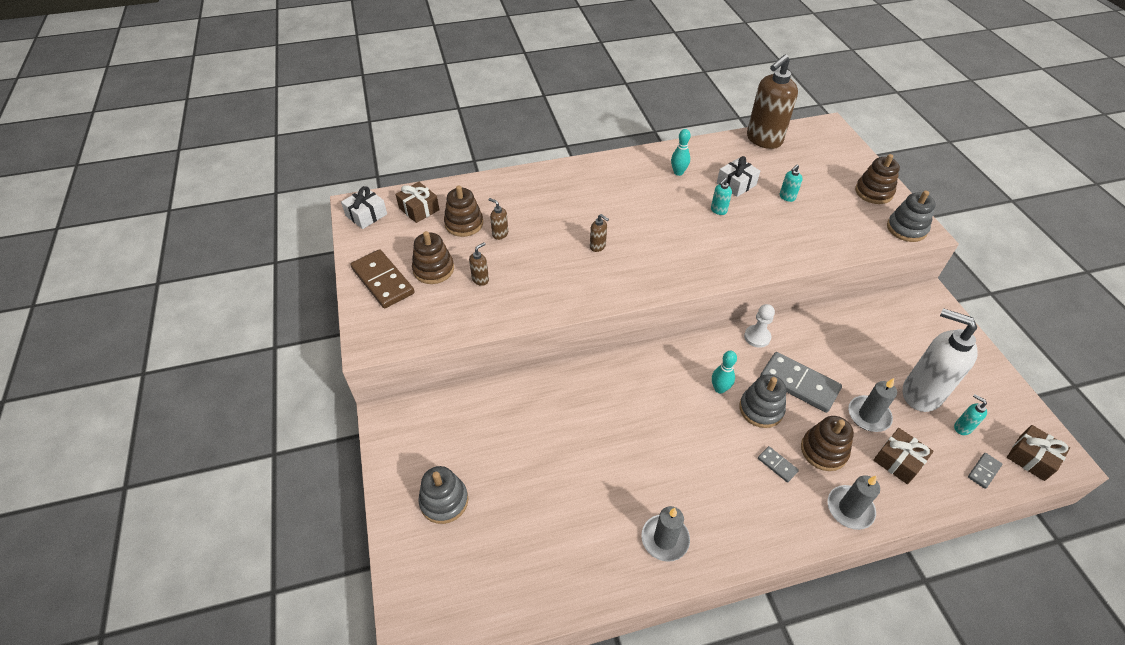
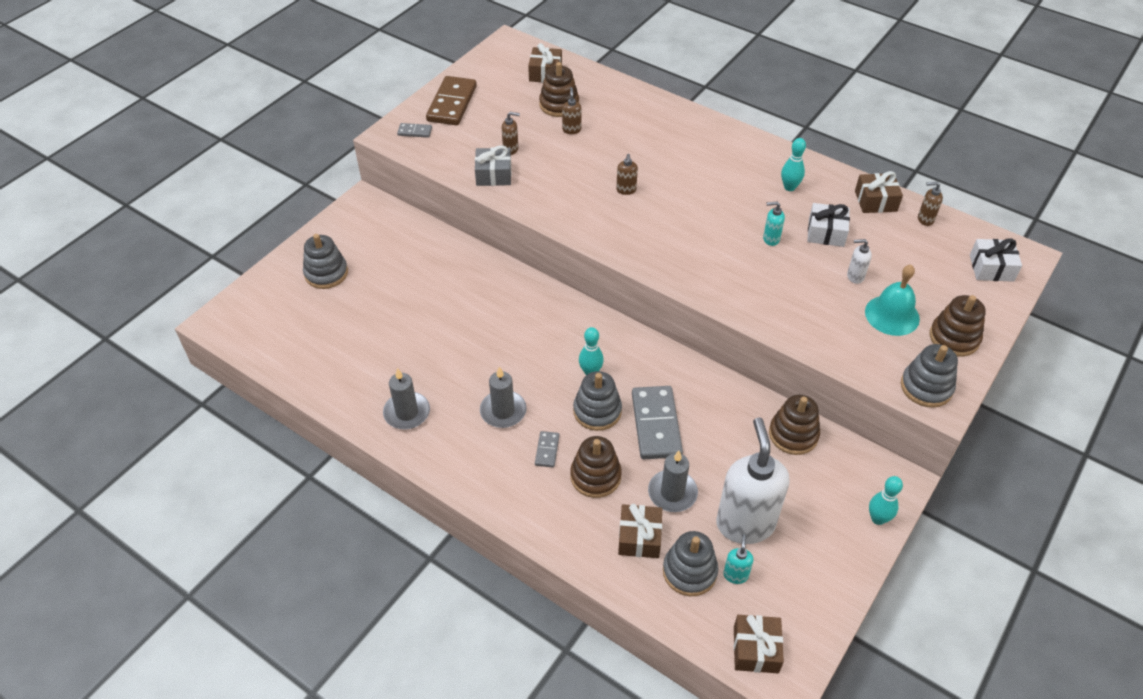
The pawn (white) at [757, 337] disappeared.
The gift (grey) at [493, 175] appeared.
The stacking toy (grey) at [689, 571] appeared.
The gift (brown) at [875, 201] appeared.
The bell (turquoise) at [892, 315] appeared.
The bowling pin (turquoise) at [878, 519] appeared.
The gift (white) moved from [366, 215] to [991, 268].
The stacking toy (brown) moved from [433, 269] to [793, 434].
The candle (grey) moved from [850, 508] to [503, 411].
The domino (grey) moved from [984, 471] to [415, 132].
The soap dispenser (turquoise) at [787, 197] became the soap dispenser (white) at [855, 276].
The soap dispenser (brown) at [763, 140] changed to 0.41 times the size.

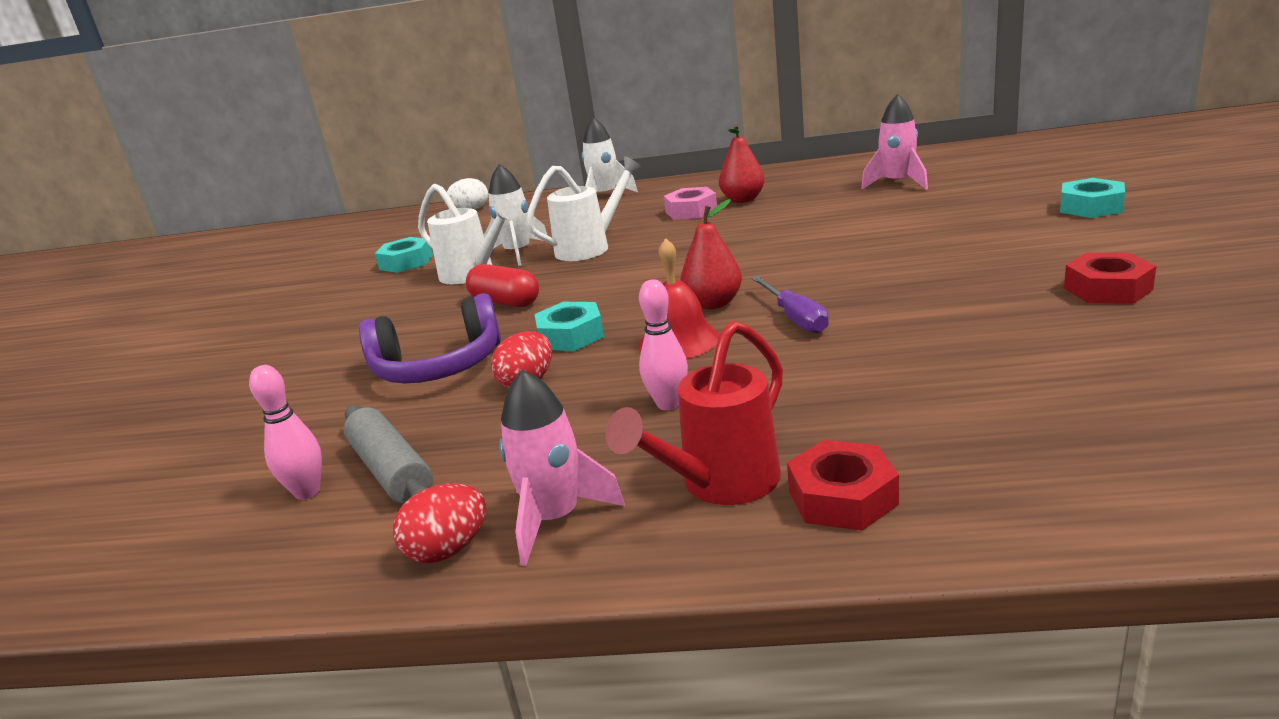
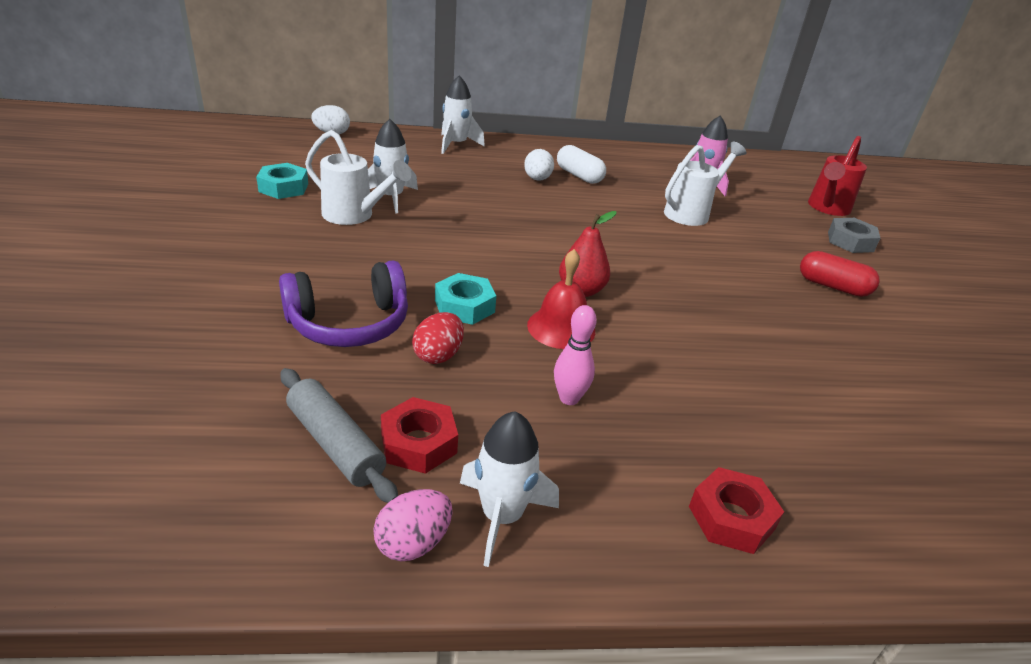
The bowling pin (pink) at [307, 492] disappeared.
The screwdriver (purple) at [795, 318] disappeared.
The capsule (red) moved from [505, 302] to [833, 287].
The watering can (white) moved from [590, 248] to [691, 213].
The watering can (red) moved from [720, 484] to [827, 208].
The nut (red) moved from [1107, 289] to [419, 443].
The nut (pink) at [691, 211] was replaced by the egg (white) at [537, 179].
The pear (red) at [743, 200] was replaced by the capsule (white) at [579, 176].
The egg (red) at [448, 550] became the egg (pink) at [413, 543].
The rocket (pink) at [555, 518] became the rocket (white) at [501, 516].
The nut (turquoise) at [1091, 207] became the nut (grey) at [850, 241].

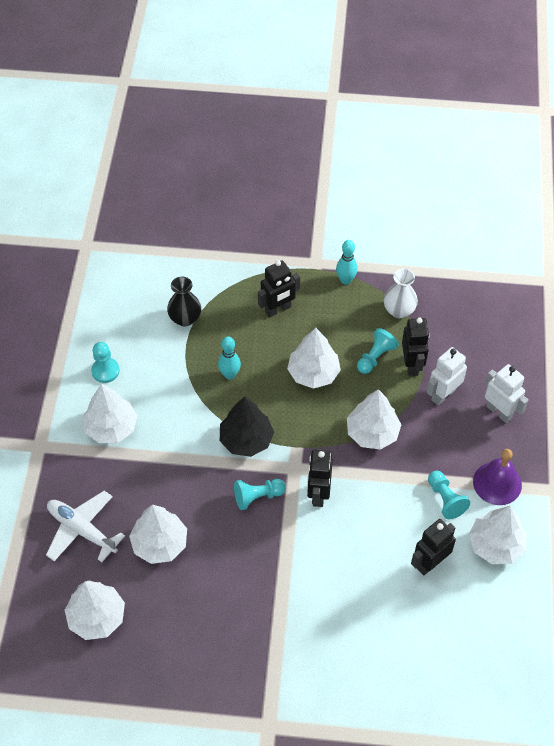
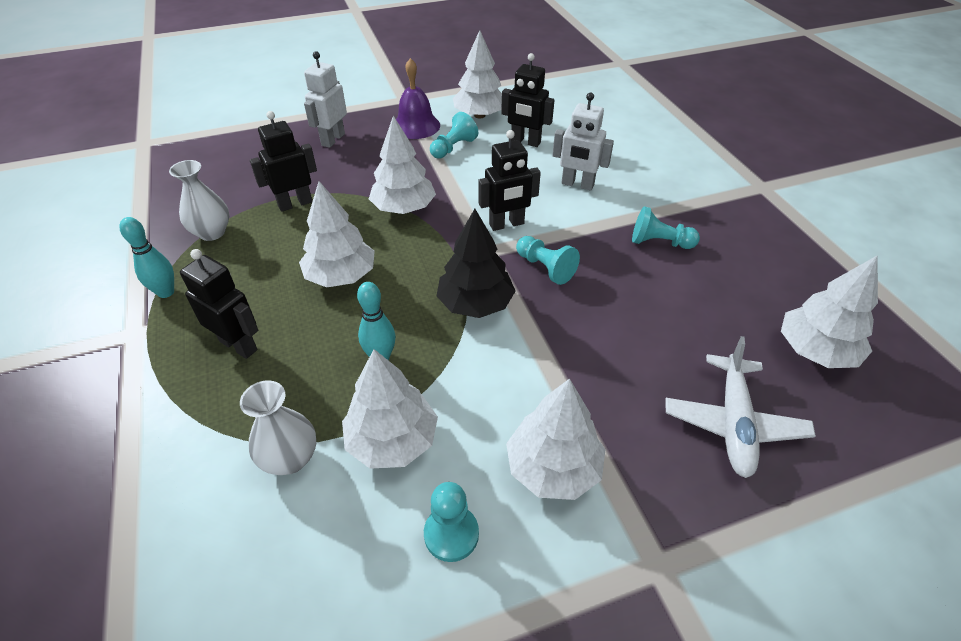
The tree (white) moved from [159, 543] to [392, 440].
The pawn (turquoise) moved from [375, 357] to [659, 242].
The robot (white) moved from [443, 395] to [577, 184].
The vase (black) at [185, 318] became the vase (white) at [290, 458].

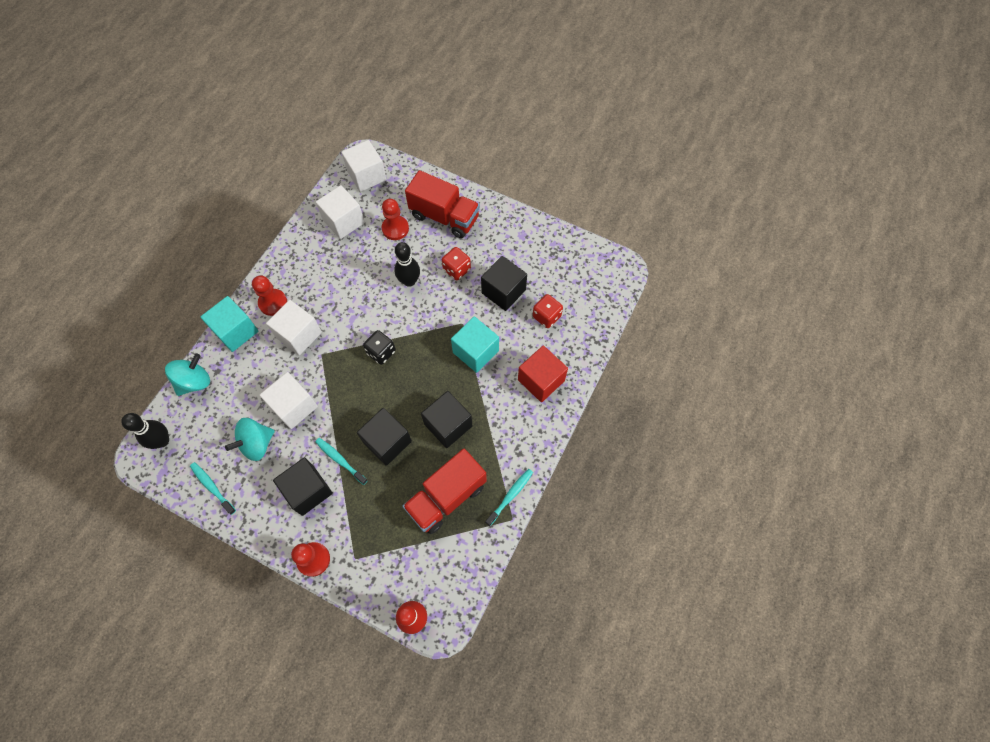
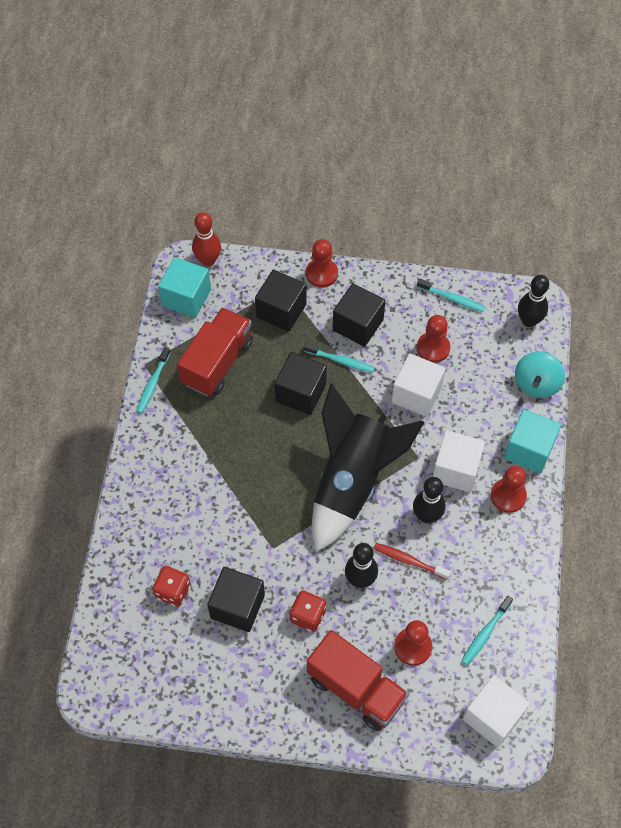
The cube (red) at [541, 380] disappeared.
The toothbrush (red) at [409, 561] appeared.
The bowling pin (black) at [427, 516] appeared.
The cube (black) moved from [448, 425] to [281, 311].
The cube (turquoise) moved from [475, 351] to [186, 298].
The spinning top (turquoise) at [257, 444] was replaced by the pawn (red) at [433, 348].
The cube (white) at [343, 221] was replaced by the toothbrush (turquoise) at [485, 633].
The dice (black) at [381, 352] was replaced by the rocket (black) at [352, 482].
The truck (red) at [444, 217] turned 150 degrees counterclockwise.

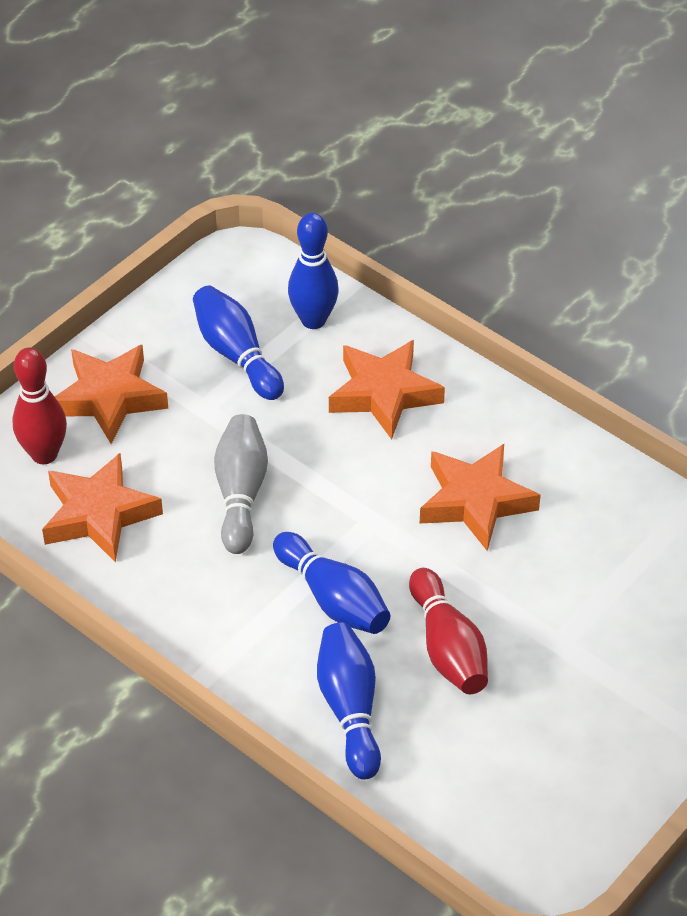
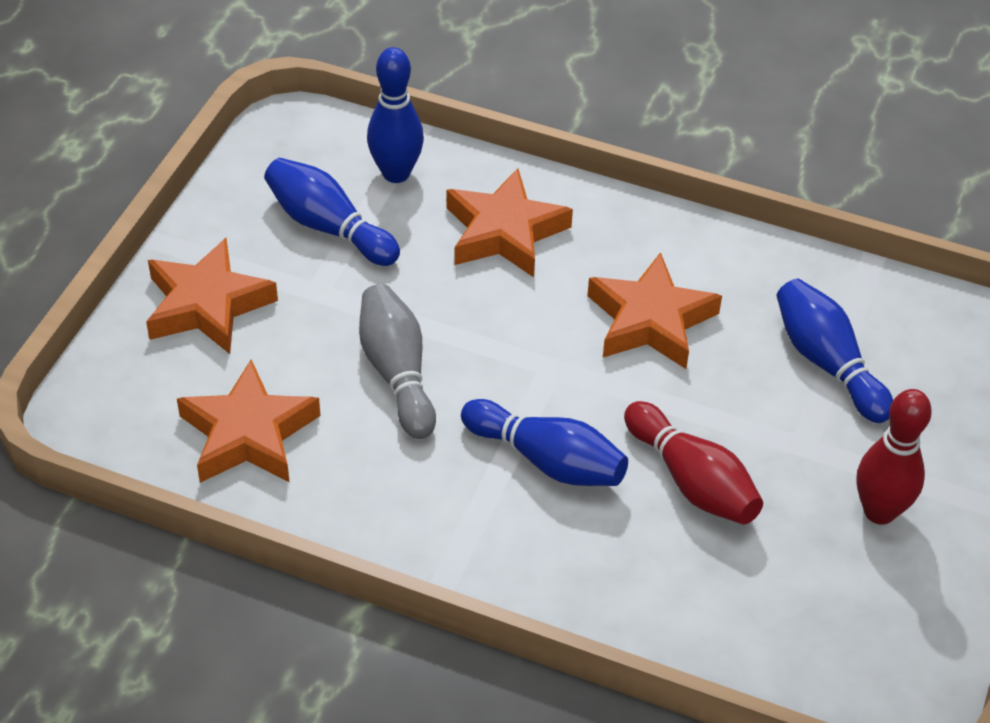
The bowling pin (red) moved from [44, 454] to [879, 511].
The bowling pin (blue) moved from [350, 709] to [827, 363].

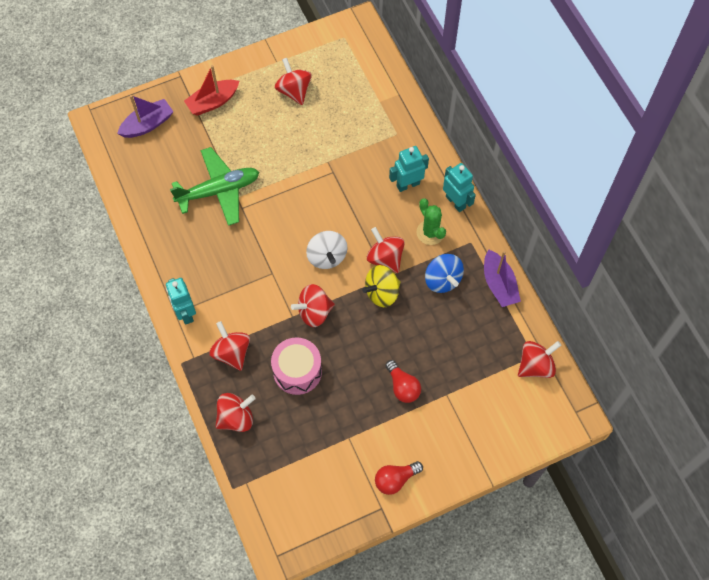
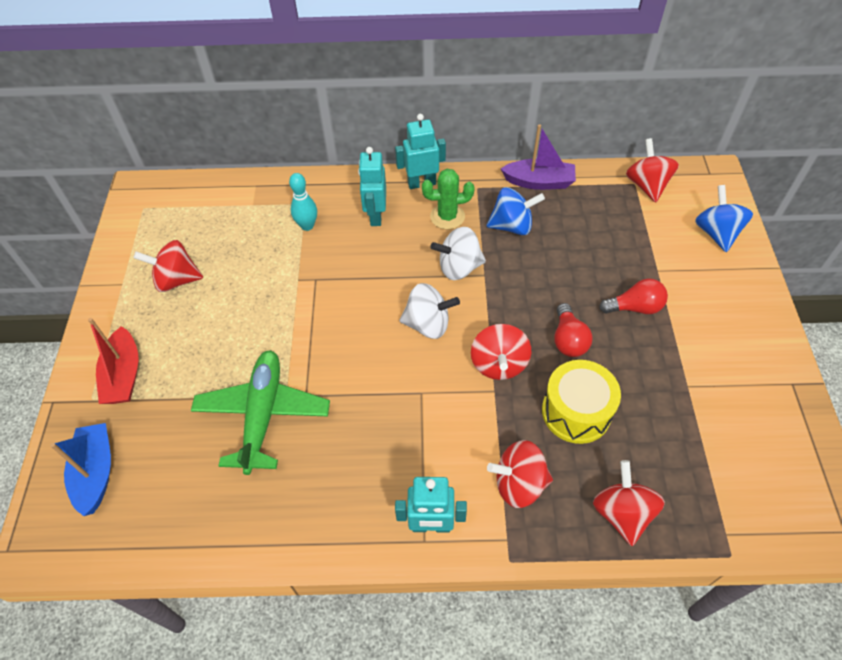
The spinning top (yellow) at [382, 293] disappeared.
The bowling pin (turquoise) at [307, 226] appeared.
The spinning top (blue) at [716, 233] appeared.
The light bulb (red) moved from [395, 479] to [568, 340].
The boat (purple) at [147, 124] became the boat (blue) at [96, 472].
The drum (pink) at [297, 371] became the drum (yellow) at [576, 412].
The spinning top (red) at [385, 258] became the spinning top (white) at [459, 267].

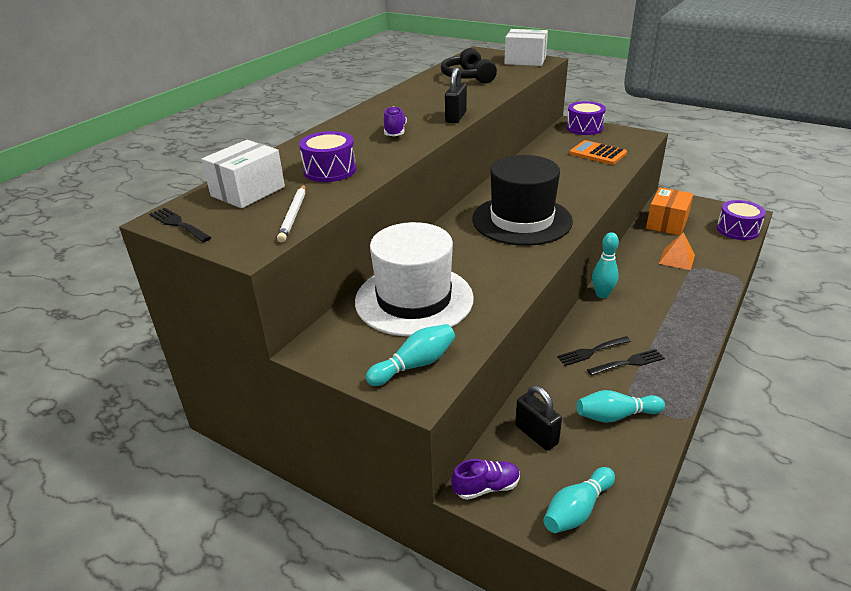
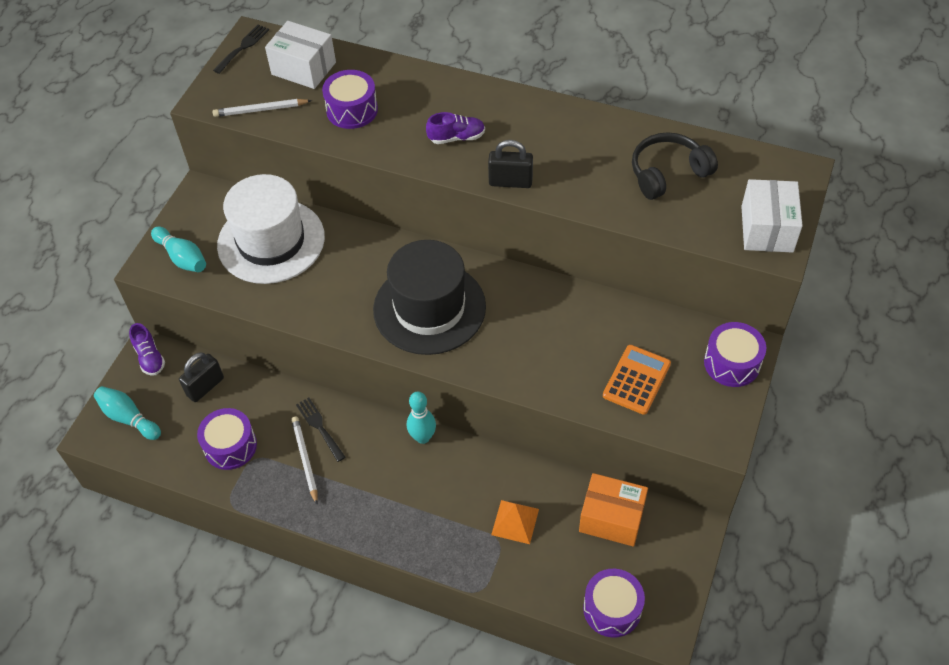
The bowling pin (turquoise) at [615, 416] was replaced by the drum (purple) at [230, 446].
The fork (black) at [629, 362] was replaced by the pencil (white) at [305, 459].

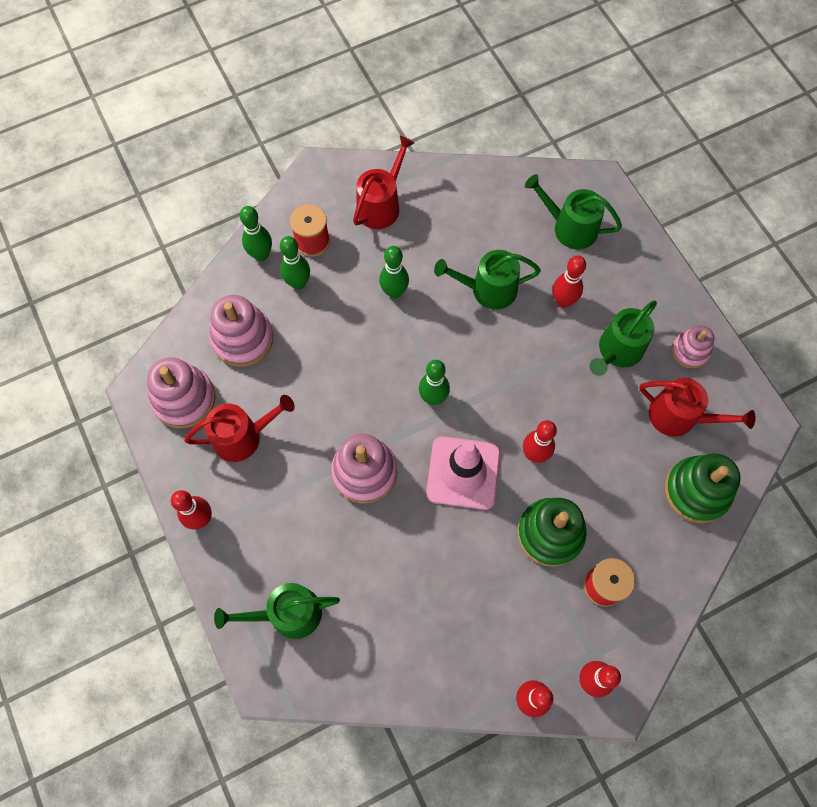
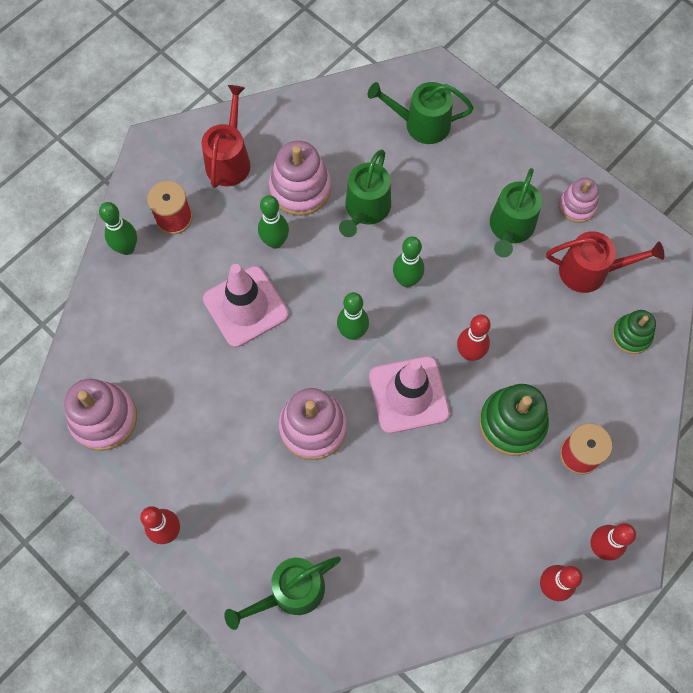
The watering can (red) at [243, 436] disappeared.
The bowling pin (red) at [563, 301] disappeared.
The traffic cone (pink) at [245, 306] appeared.
The stacking toy (pink) moved from [243, 338] to [300, 189].
The bowling pin (green) moved from [298, 283] to [406, 280].
The watering can (green) at [488, 289] turned 45 degrees counterclockwise.
The stacking toy (green) at [696, 491] changed to 0.61 times the size.

